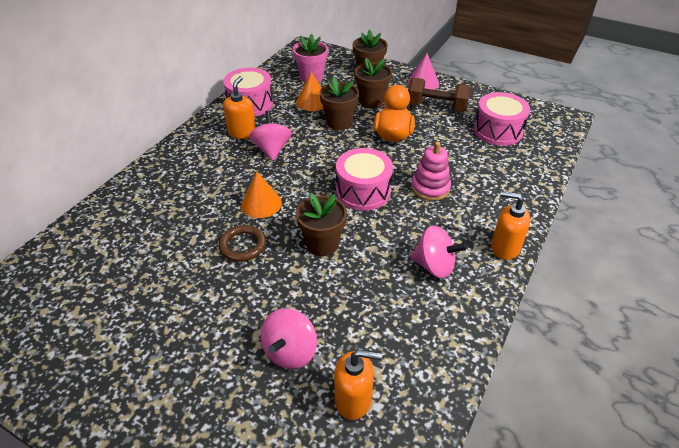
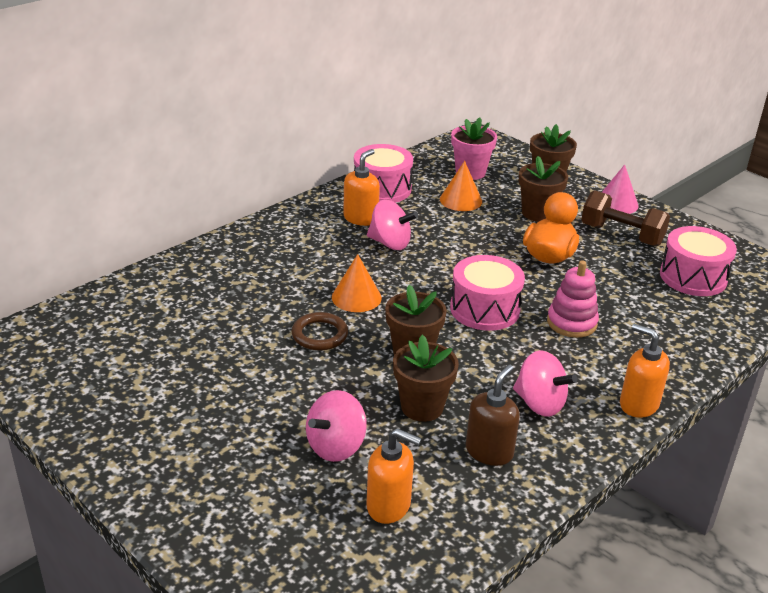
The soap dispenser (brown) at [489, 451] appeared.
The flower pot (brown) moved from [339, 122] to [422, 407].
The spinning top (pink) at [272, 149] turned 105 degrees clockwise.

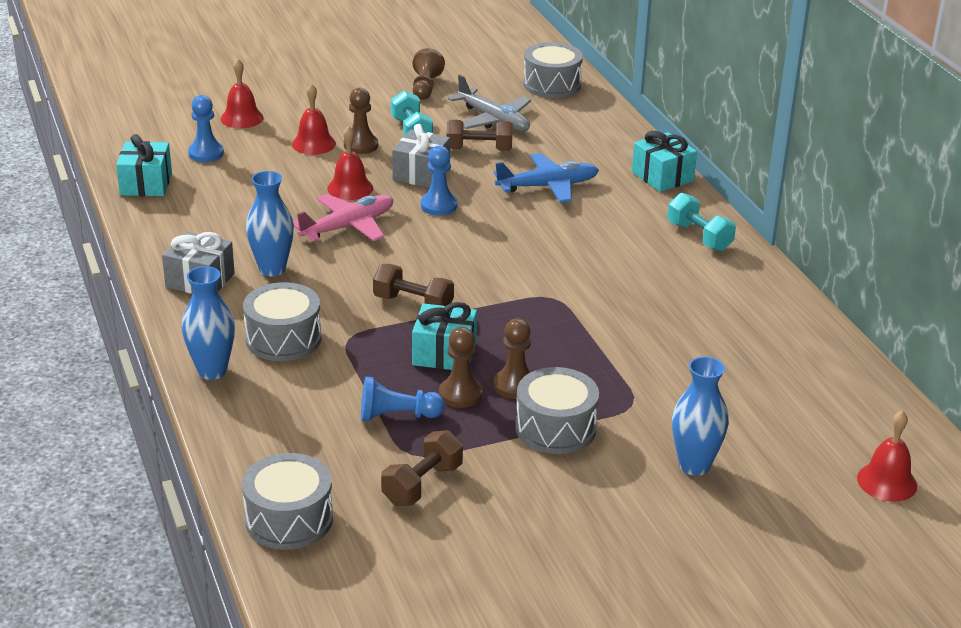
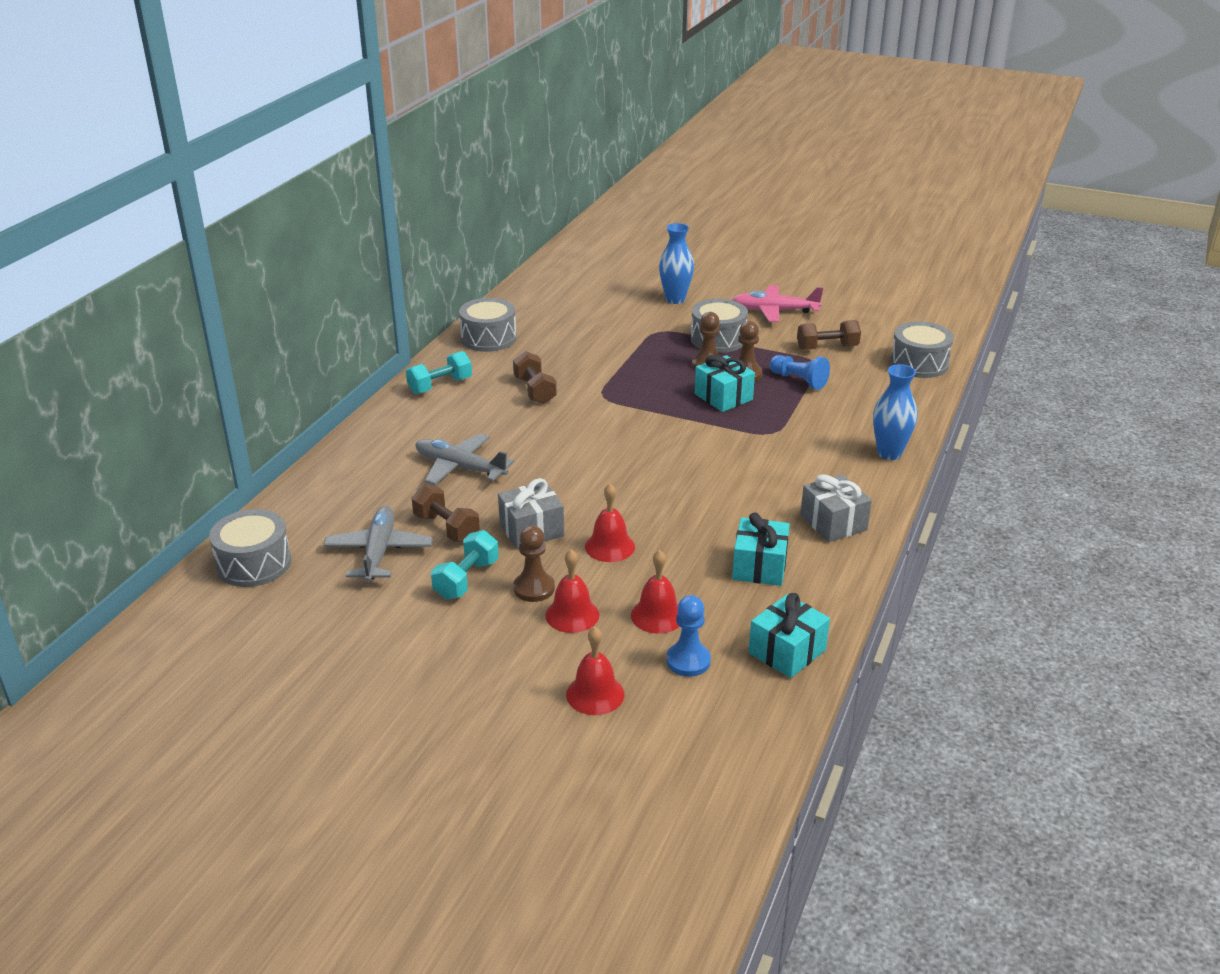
The vase (blue) at [272, 269] disappeared.
The pawn (brown) at [425, 87] disappeared.
The pawn (blue) at [438, 206] disappeared.
The drum (grey) moved from [283, 339] to [488, 338].
The plane (pink) moved from [347, 227] to [775, 311].
The dumbbell (brown) moved from [413, 304] to [535, 390].
The gift (turquoise) moved from [662, 176] to [759, 566].
The bell (red) moved from [887, 482] to [657, 615].
The plane (blue) at [547, 186] became the plane (grey) at [460, 468].
The dumbbell (turquoise) at [699, 236] turned 45 degrees clockwise.

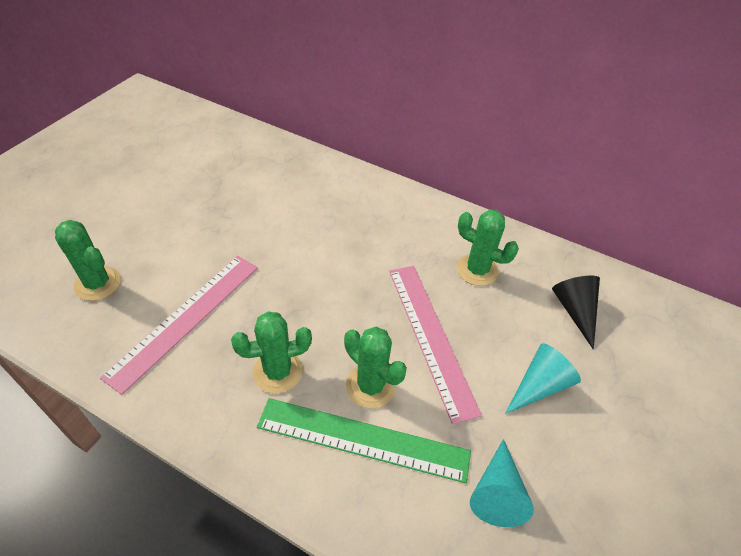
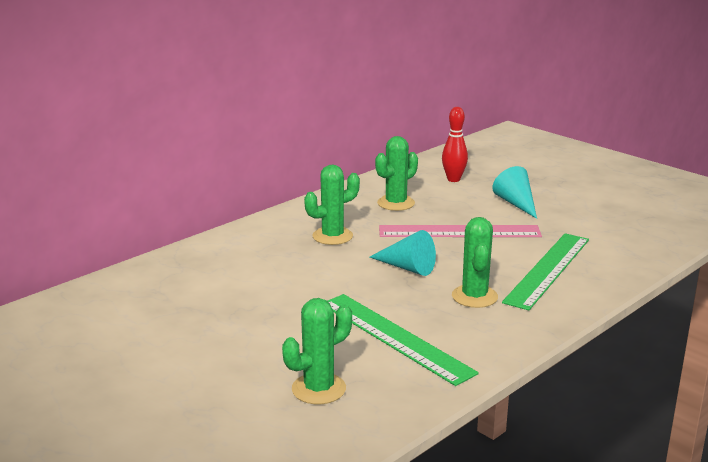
The cactus (green) moved from [370, 386] to [332, 236].
The cone (turquoise) moved from [497, 492] to [407, 267].
The cone (black) at [575, 311] was replaced by the bowling pin (red) at [453, 179].
The ruler (pink) at [186, 318] became the ruler (green) at [395, 337].

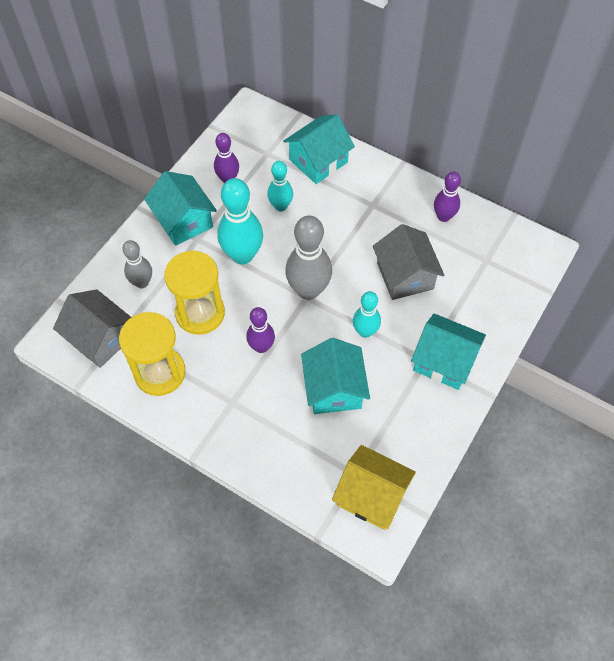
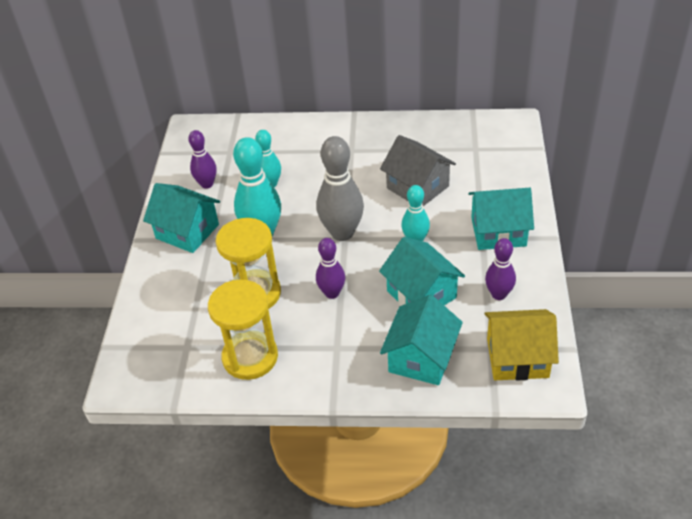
The house (grey) at [100, 338] disappeared.
The bowling pin (grey) at [142, 282] disappeared.
The house (turquoise) moved from [318, 161] to [421, 358].
The bowling pin (purple) moved from [443, 216] to [498, 294].

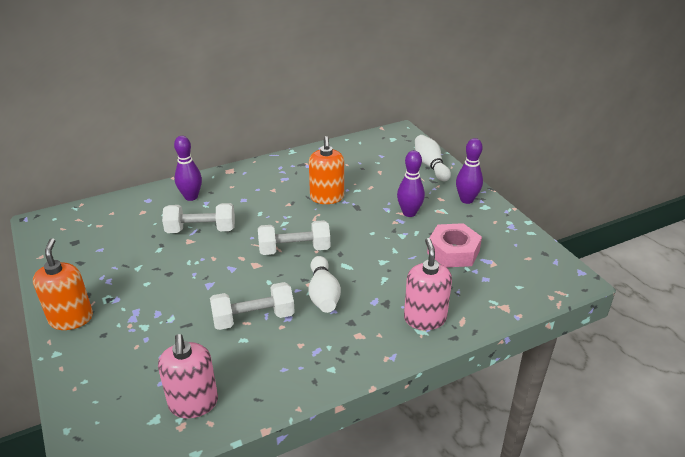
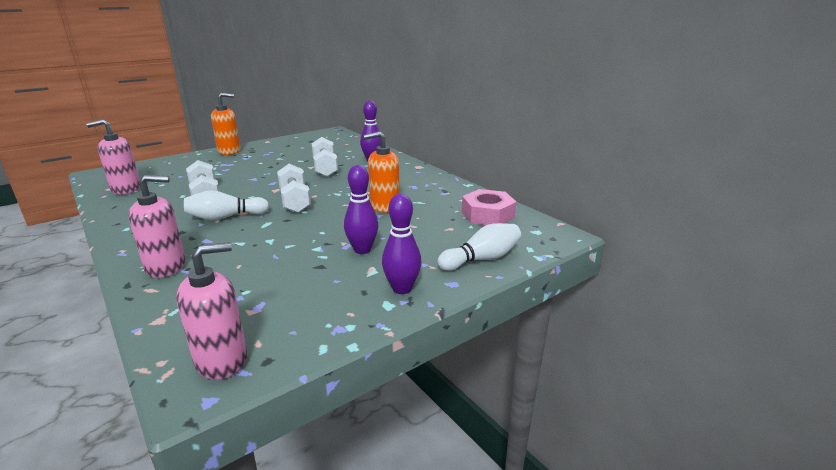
The soap dispenser (pink) at [222, 360] appeared.
The nut (pink) moved from [453, 251] to [487, 215].

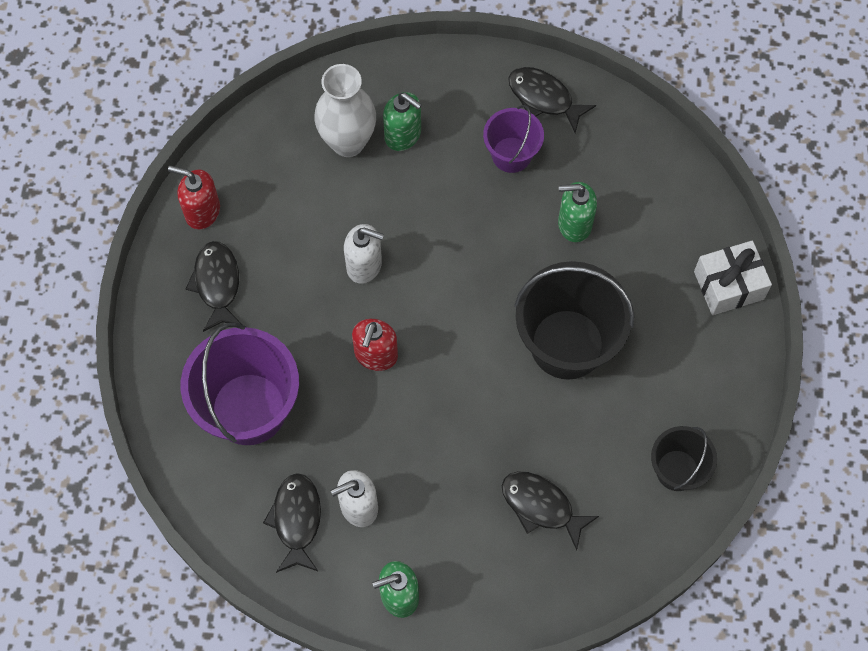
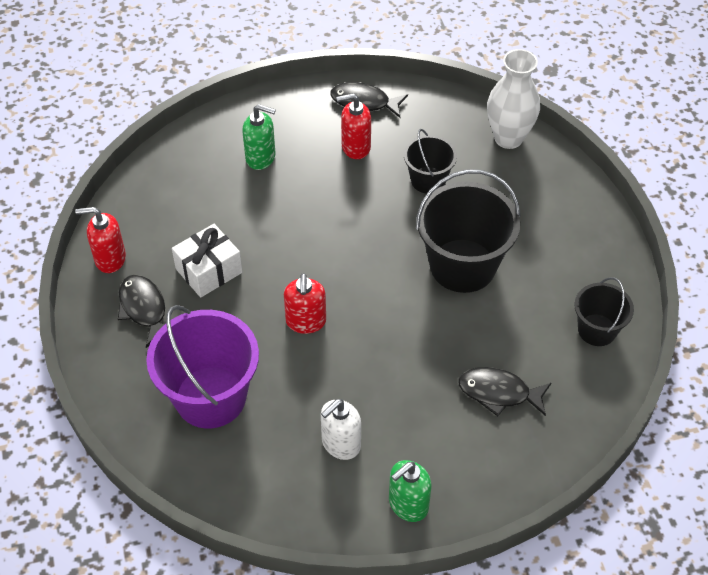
The fish (black) at [296, 520] disappeared.
The soap dispenser (white) at [364, 265] disappeared.
The vase (white) moved from [348, 142] to [508, 138].
The gift (white) moved from [728, 285] to [209, 271].
The bucket (purple) at [511, 155] was replaced by the soap dispenser (red) at [355, 147].
The soap dispenser (green) at [574, 224] was replaced by the bucket (black) at [428, 180].

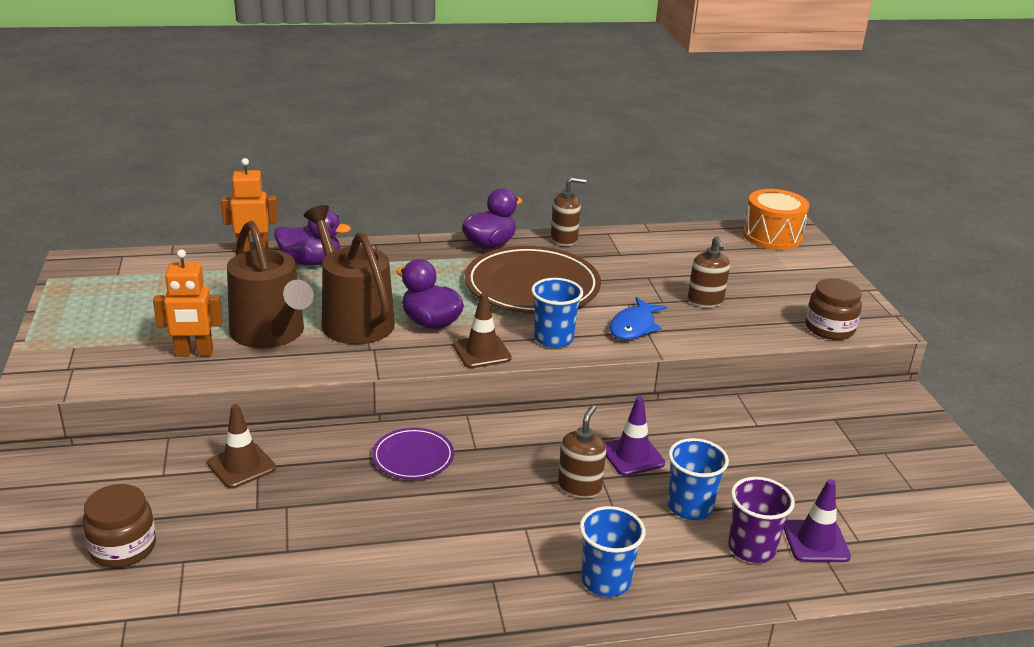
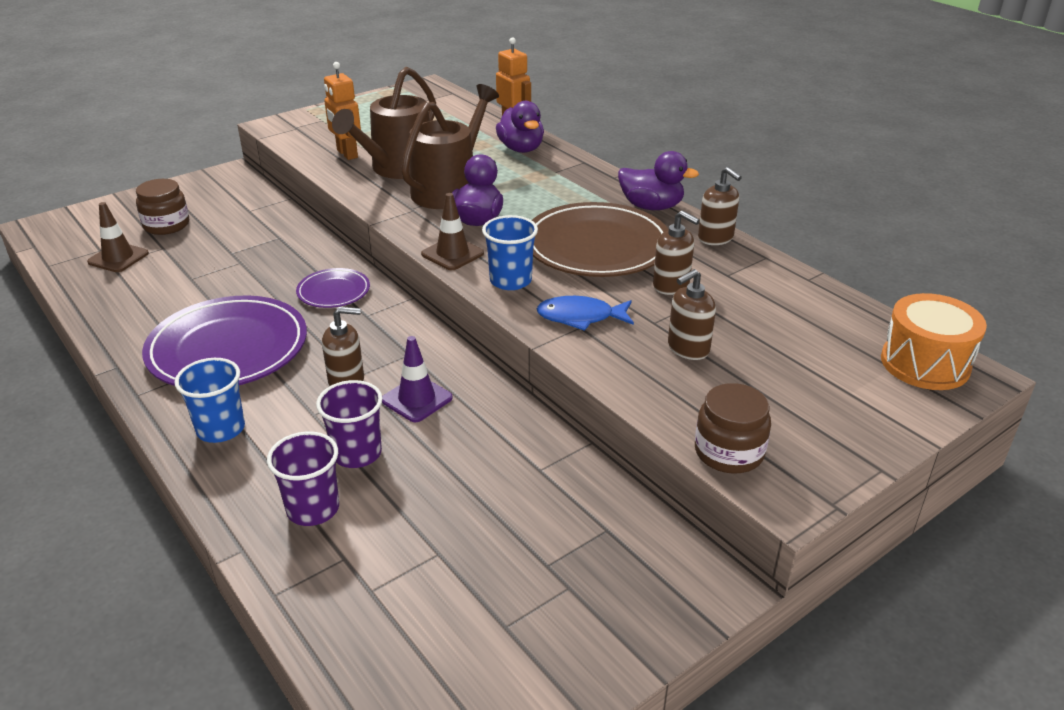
The traffic cone (purple) at [816, 541] disappeared.
The plate (purple) at [228, 348] appeared.
The soap dispenser (brown) at [671, 285] appeared.
The traffic cone (brown) moved from [241, 466] to [118, 258].
The cup (blue) at [690, 507] became the cup (purple) at [357, 453].

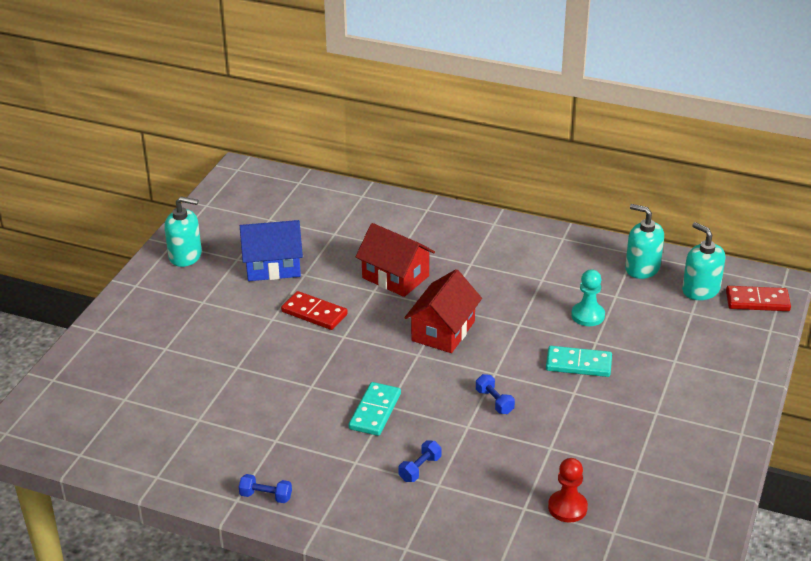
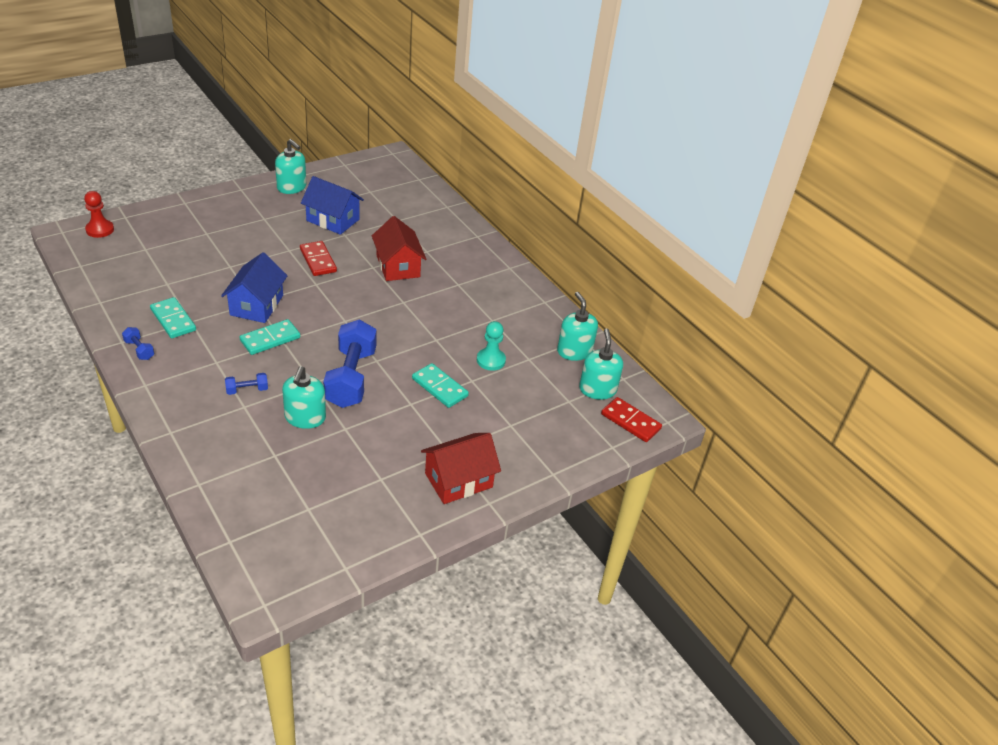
The domino (turquoise) at [173, 320] appeared.
The house (blue) at [256, 305] appeared.
The soap dispenser (turquoise) at [305, 418] appeared.
The house (red) moved from [443, 331] to [458, 480].
The pawn (red) moved from [567, 507] to [100, 230].
The dumbbell (blue) at [494, 401] changed to 2.36 times the size.

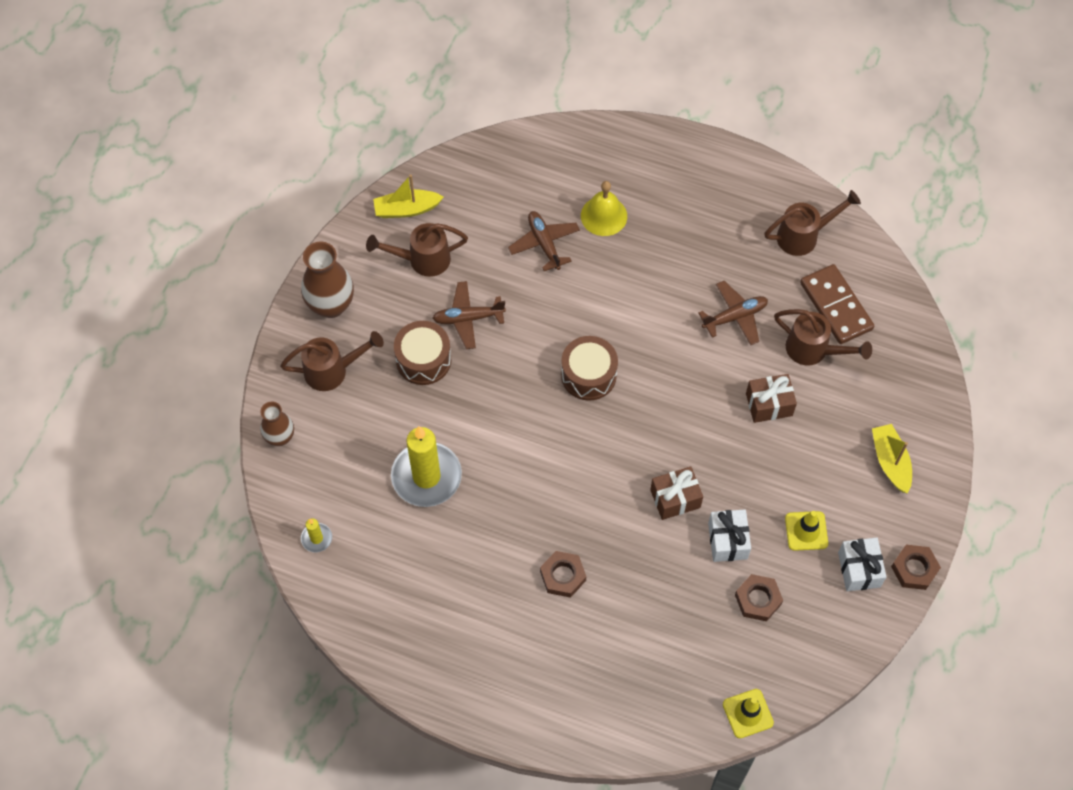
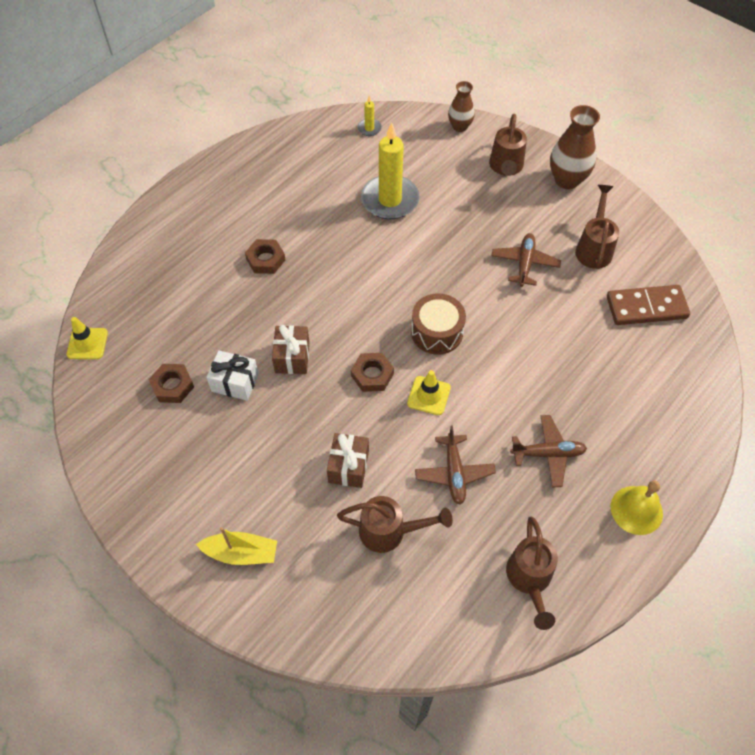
The boat (yellow) at [407, 209] disappeared.
The drum (brown) at [423, 360] disappeared.
The gift (white) at [859, 569] disappeared.
The plane (brown) moved from [544, 244] to [548, 454].
The bell (yellow) moved from [604, 216] to [636, 510].
The traffic cone (yellow) moved from [806, 531] to [429, 395].
The domino (brown) moved from [836, 306] to [646, 307].
The nut (brown) moved from [914, 569] to [372, 375].
The watering can (brown) at [813, 350] turned 135 degrees counterclockwise.

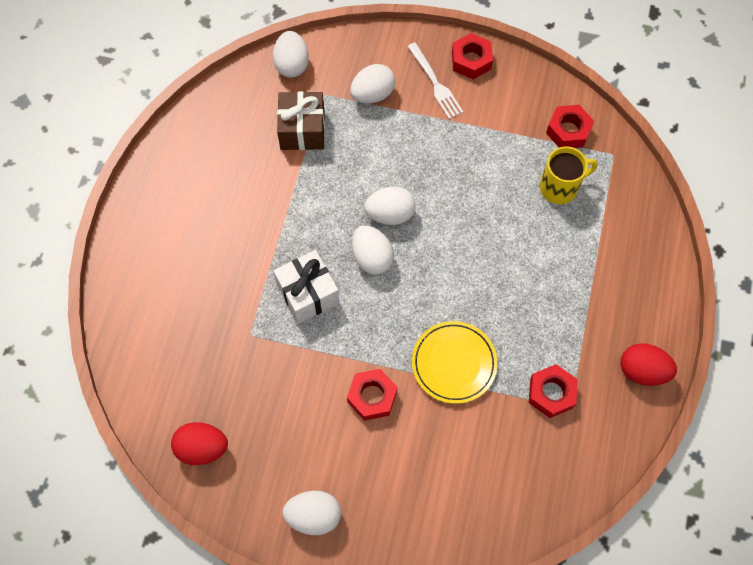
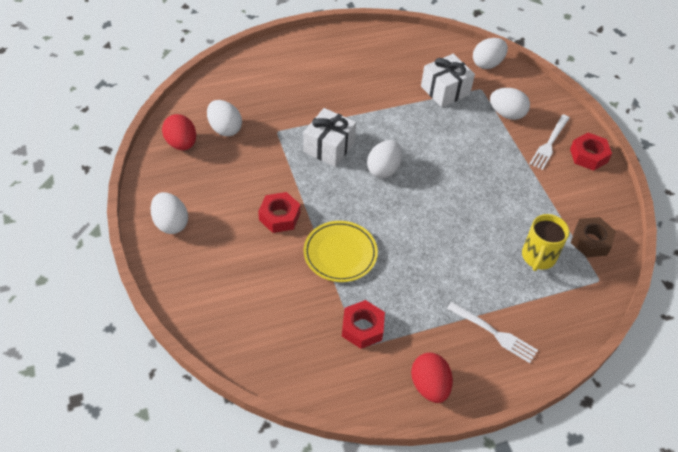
The fork (white) at [494, 333] appeared.
The egg (white) moved from [390, 214] to [225, 128].
The gift (brown) at [302, 130] became the gift (white) at [445, 90].
The nut (red) at [568, 131] became the nut (brown) at [590, 241].
The mug (yellow) at [560, 187] turned 75 degrees clockwise.

